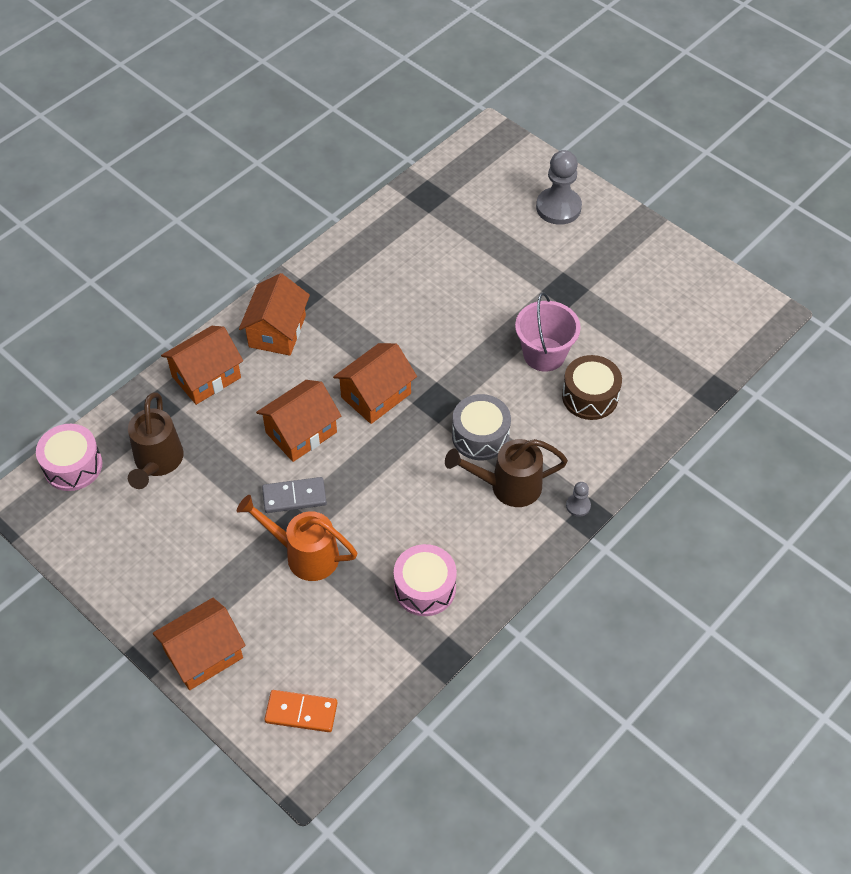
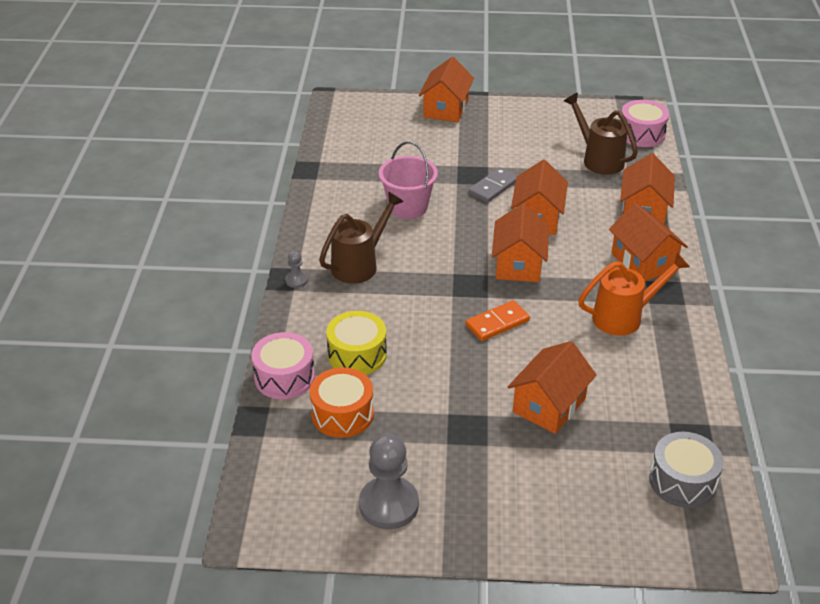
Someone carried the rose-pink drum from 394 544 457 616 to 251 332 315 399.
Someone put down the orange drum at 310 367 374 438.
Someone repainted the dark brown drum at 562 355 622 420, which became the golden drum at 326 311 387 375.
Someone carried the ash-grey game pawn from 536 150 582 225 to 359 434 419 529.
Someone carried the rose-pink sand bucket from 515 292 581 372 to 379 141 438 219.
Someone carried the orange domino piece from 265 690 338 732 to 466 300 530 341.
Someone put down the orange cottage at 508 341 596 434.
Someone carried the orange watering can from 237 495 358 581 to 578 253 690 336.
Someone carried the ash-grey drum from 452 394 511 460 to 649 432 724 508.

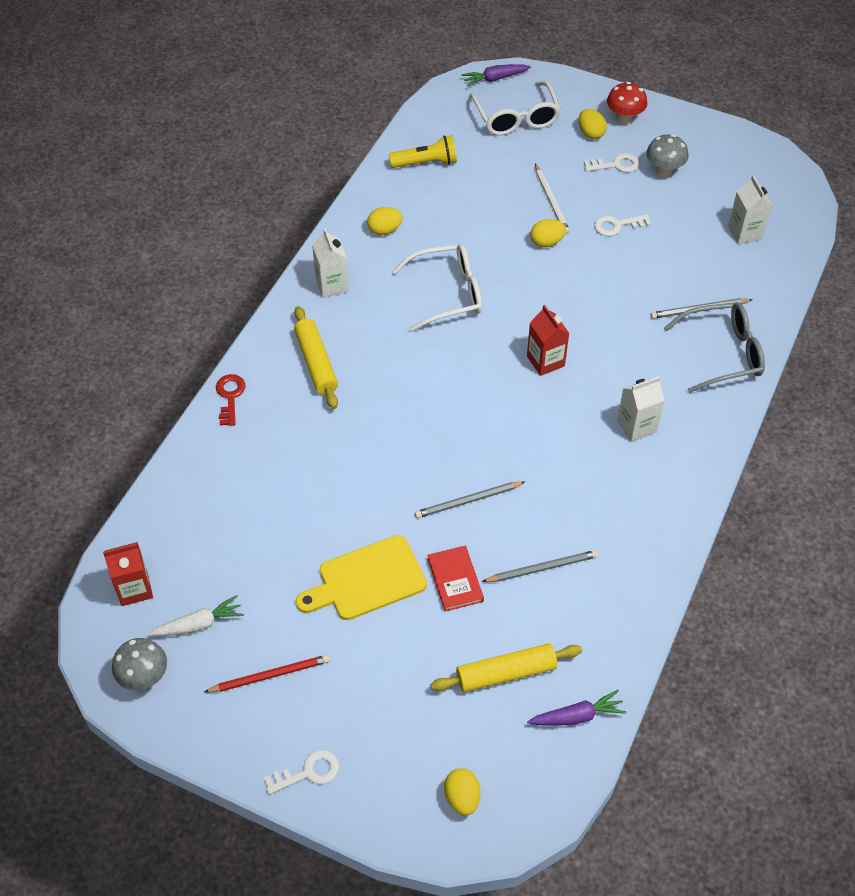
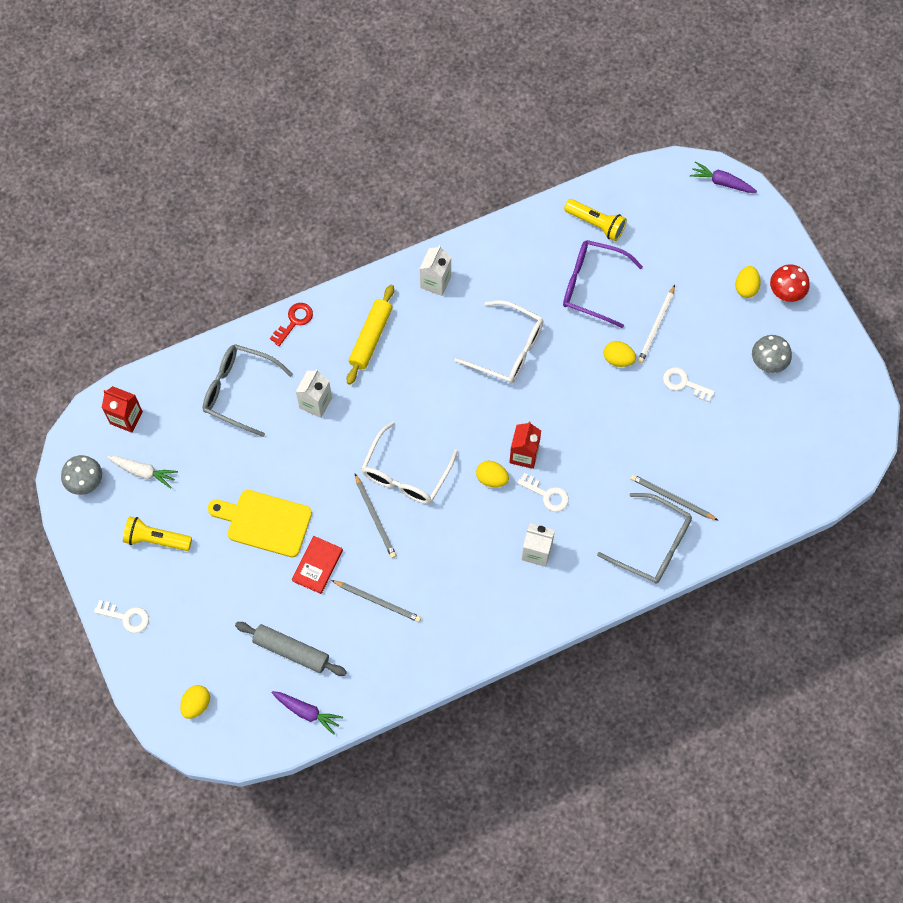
Someone swapped the scarlet lead pencil at 204 655 330 692 for the golden pocket torch at 123 516 192 551.
Someone put down the ash-grey spectacles at 203 344 293 437.
Someone repainted the golden dough roller at 430 643 582 692, which became the ash-grey dough roller at 235 622 347 676.
Someone carried the snow-white milk carton from 728 175 773 244 to 296 369 332 418.
Someone rotated the ash-grey lead pencil at 415 481 525 518 by 135 degrees counterclockwise.
Someone carried the snow-white spectacles from 470 81 561 135 to 361 421 458 504.
Someone carried the golden egg shape from 367 207 403 235 to 476 461 509 487.
Someone carried the snow-white door key from 584 153 639 172 to 517 473 569 512.
Someone put down the royal purple spectacles at 563 240 643 328.

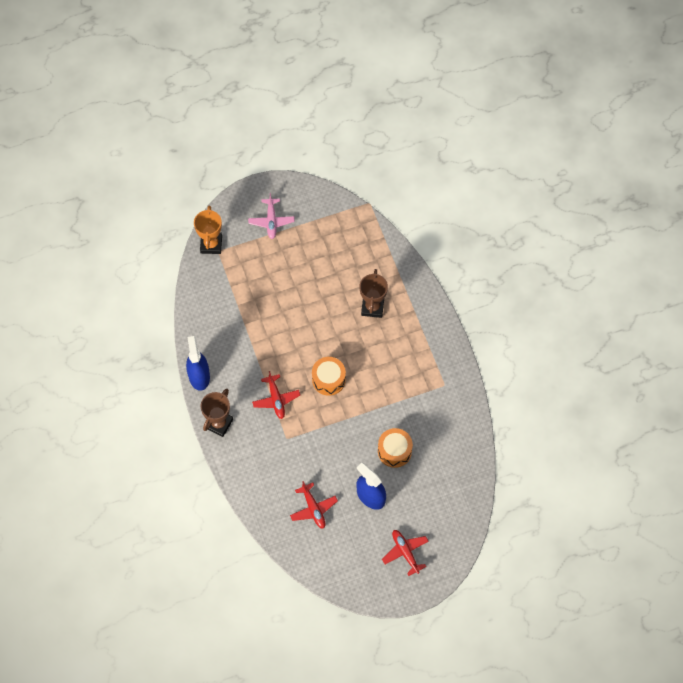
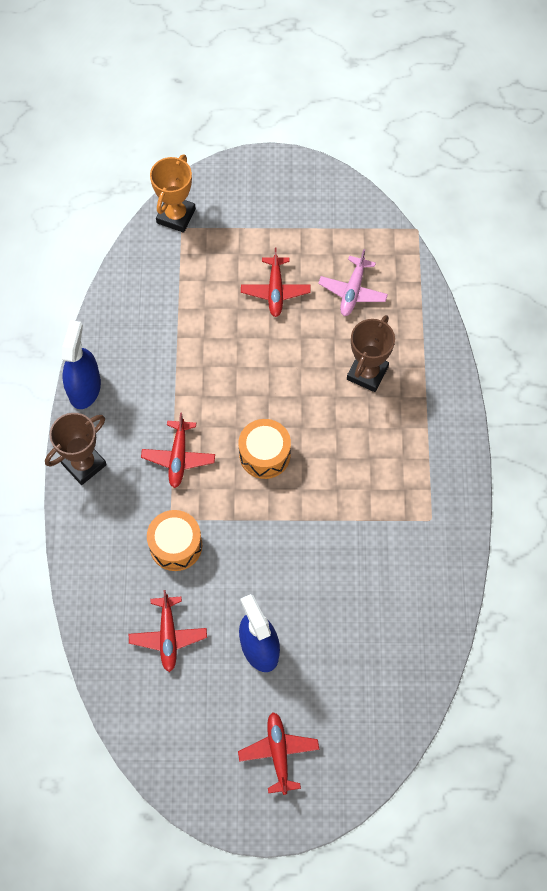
Someone carried the orange drum from 378 428 413 468 to 147 510 202 571.
Someone put down the scarlet aeroplane at 241 247 311 317.
Someone carried the rose-pink aeroplane from 248 193 295 239 to 318 249 388 316.

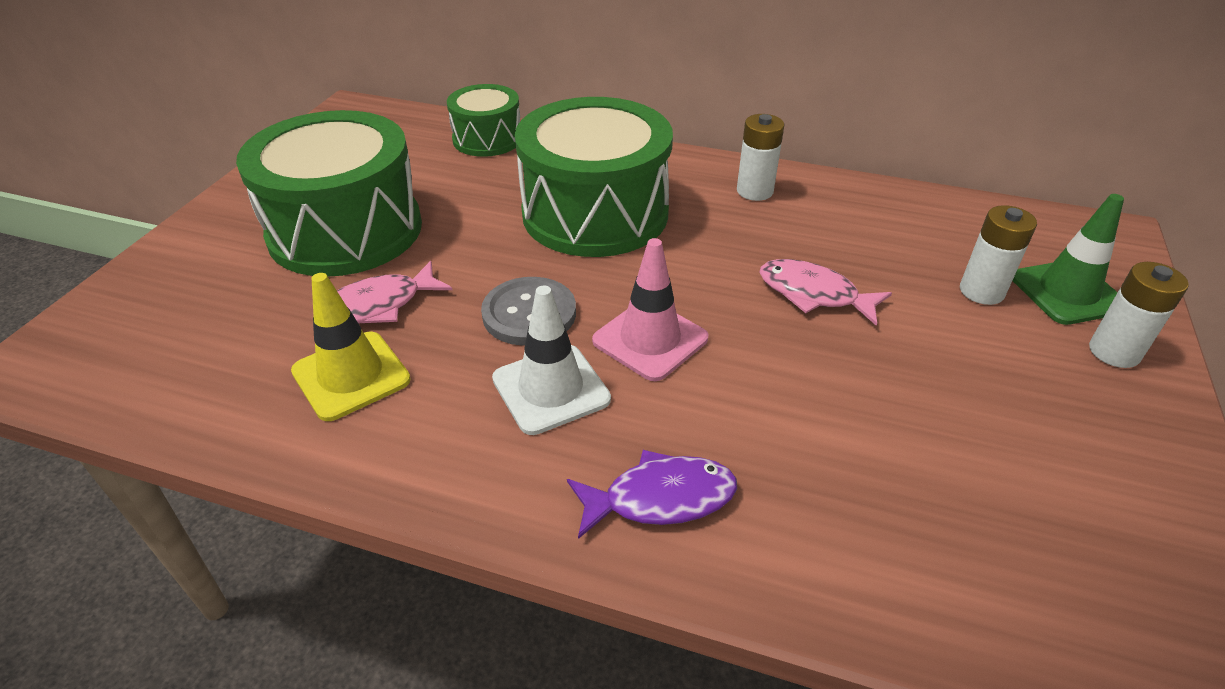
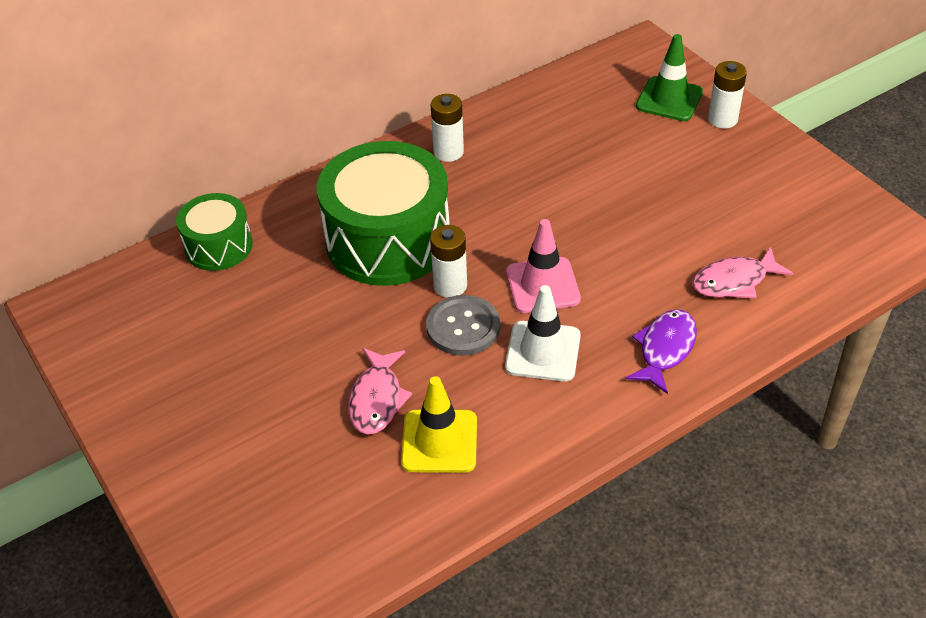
Someone carried the snow-white AA battery from 960 205 1037 305 to 430 225 467 298.
Someone carried the rose-pink toy fish from 759 259 892 326 to 692 247 793 298.
Someone took away the emerald drum at 236 110 422 277.

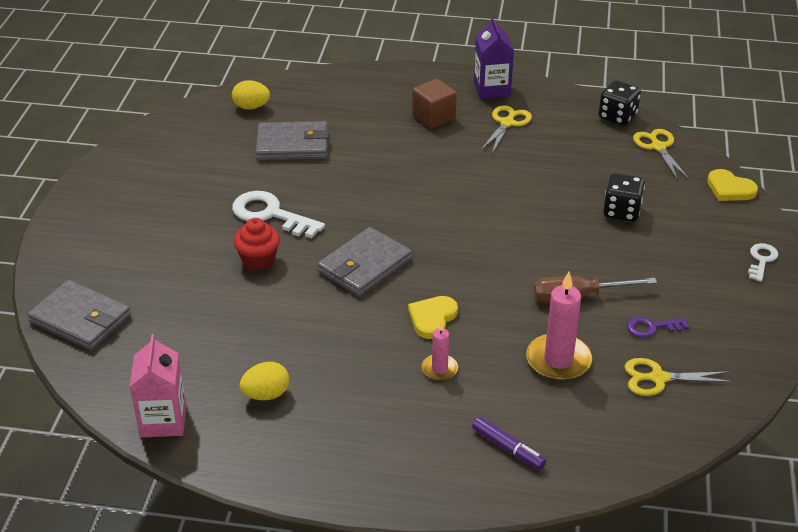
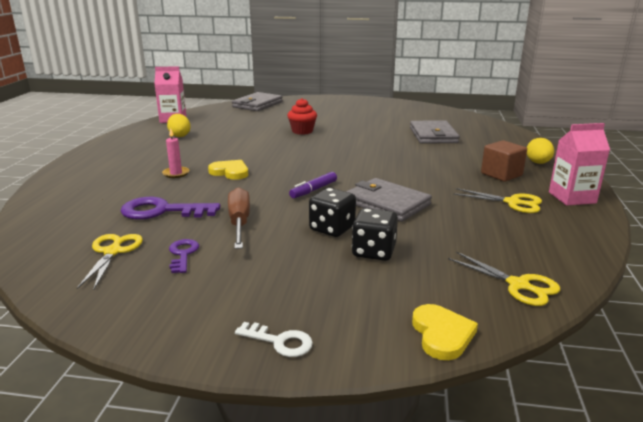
Someone swapped the rose-pink wax candle at 526 272 592 381 for the royal purple door key at 120 197 221 220.
Someone carried the royal purple marker from 472 417 546 470 to 289 172 337 198.
Someone carried the jet-black die from 599 80 641 126 to 309 188 356 237.
Someone carried the ash-grey card wallet from 317 227 412 297 to 346 178 432 222.
Someone rotated the golden love heart at 707 169 758 201 by 135 degrees clockwise.
Someone rotated the golden scissors at 633 129 689 180 by 60 degrees clockwise.
Someone carried the golden egg shape from 232 80 270 109 to 527 138 554 164.
Someone repainted the royal purple milk carton at 474 17 514 99, which became the rose-pink milk carton at 549 123 610 206.
Someone took away the snow-white door key at 232 191 325 238.

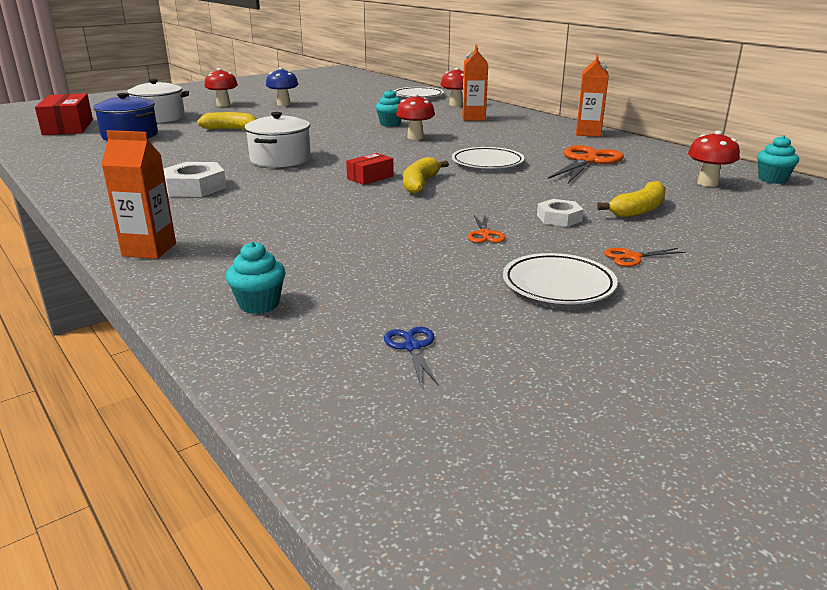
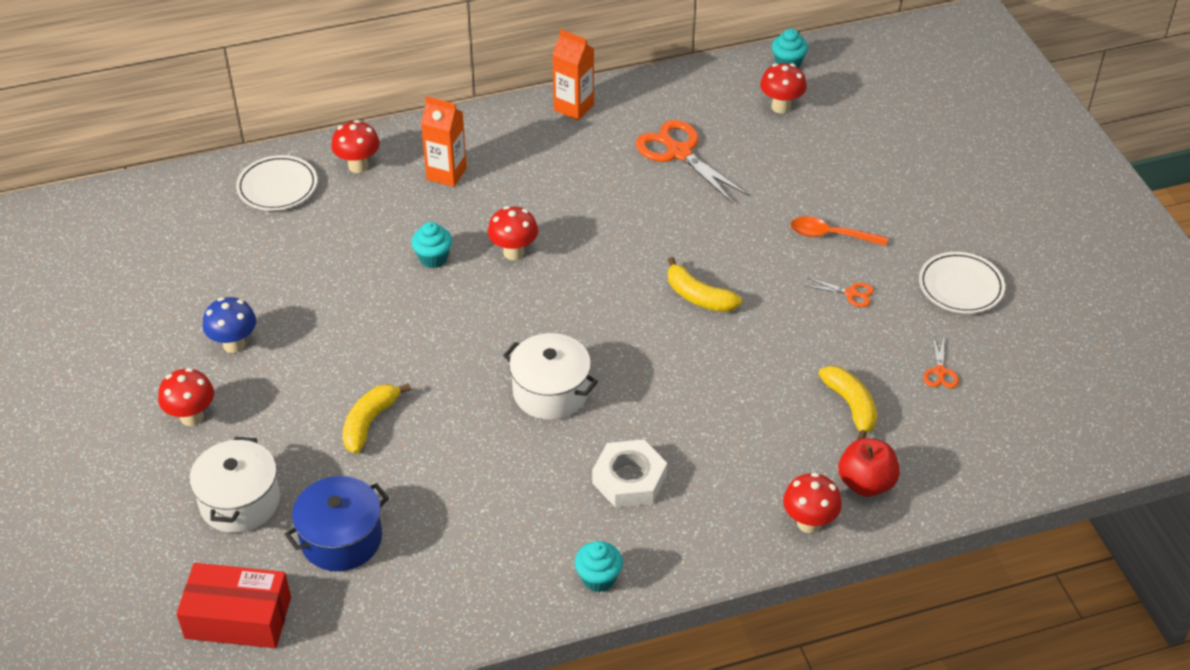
Someone carried the teal muffin from 226 241 286 314 to 575 541 623 592.
Someone swapped the orange milk carton at 101 130 176 259 for the scarlet fungus at 783 472 842 533.
Someone swapped the snow-white nut at 537 199 584 227 for the orange tablespoon at 791 216 888 246.
Someone carried the golden banana fruit from 597 181 666 218 to 818 366 877 440.
Someone put down the scarlet apple at 838 438 900 497.
Someone carried the orange scissors from 604 248 686 267 to 924 337 959 388.
Someone took away the scarlet parcel at 346 153 394 185.
Someone took away the cobalt scissors at 384 327 438 387.
Someone took away the snow-white flat dish at 452 147 524 169.

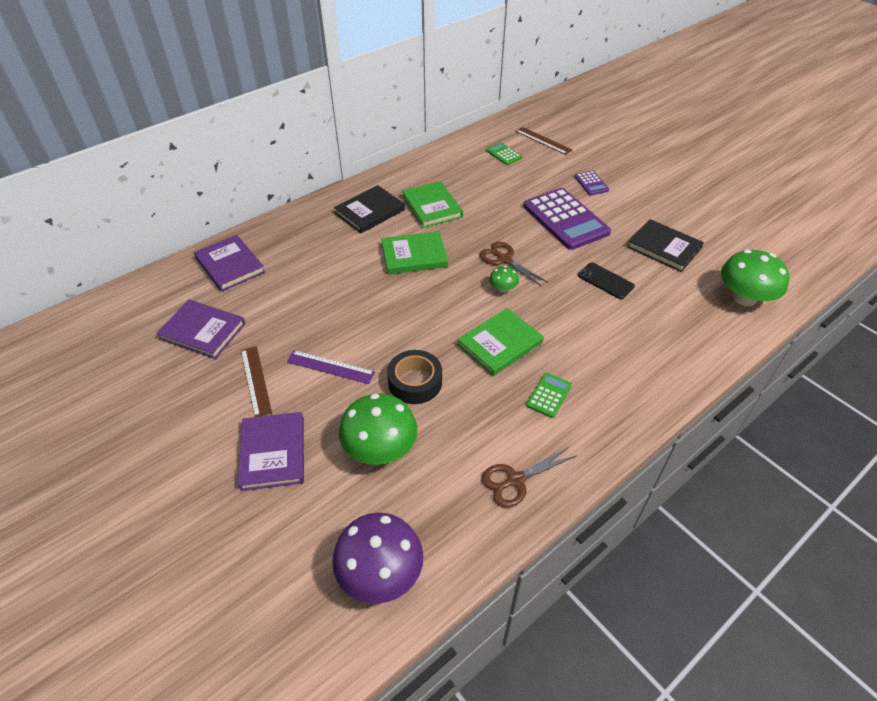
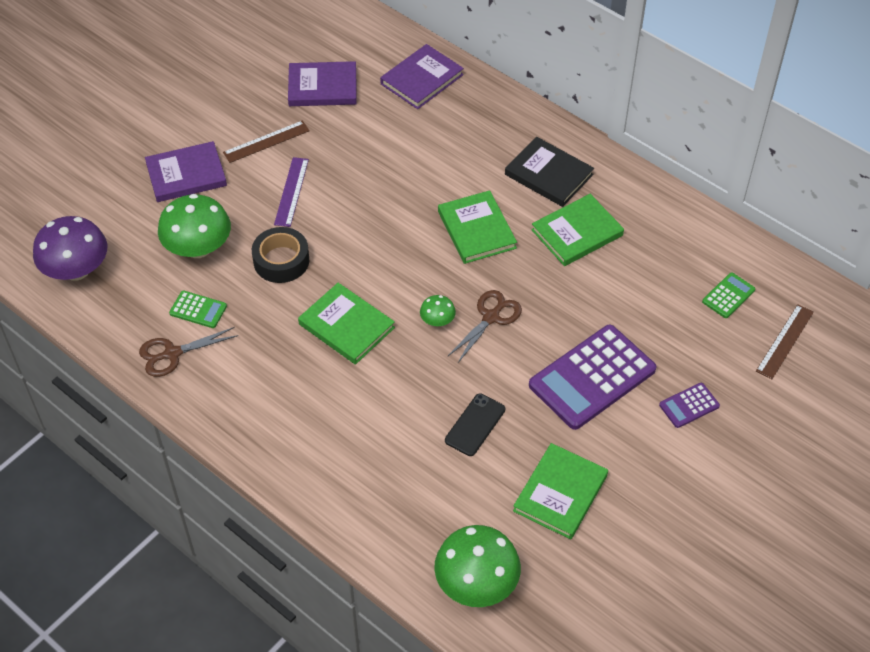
Someone rotated the dark brown scissors at 482 447 577 508 by 75 degrees counterclockwise.
Someone carried the emerald pocket calculator from 526 373 572 418 to 169 291 227 328.
Someone rotated the royal purple hardcover at 156 300 245 359 by 75 degrees clockwise.
Someone repainted the jet-black hardcover at 627 219 704 272, which became the emerald hardcover at 513 443 608 539.

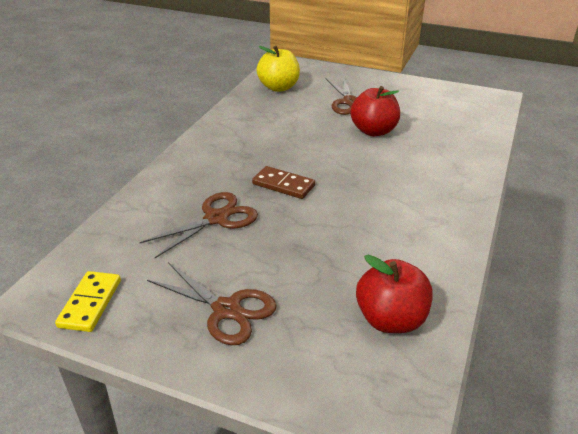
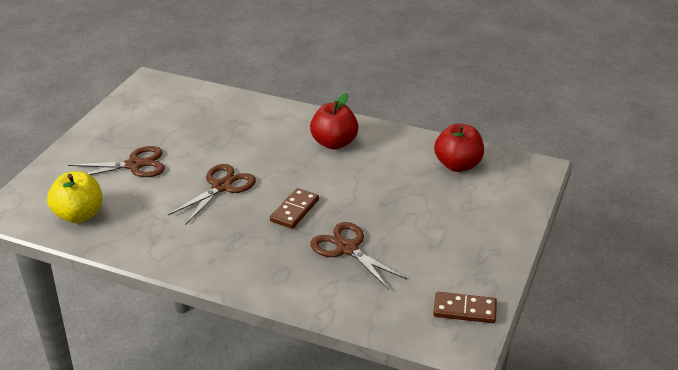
Someone carried the dark brown scissors from 147 262 277 345 to 168 164 256 225.
Someone carried the scarlet apple from 350 86 400 136 to 310 93 359 150.
Someone repainted the golden domino piece at 55 271 121 332, which became the dark brown domino piece at 433 292 497 323.

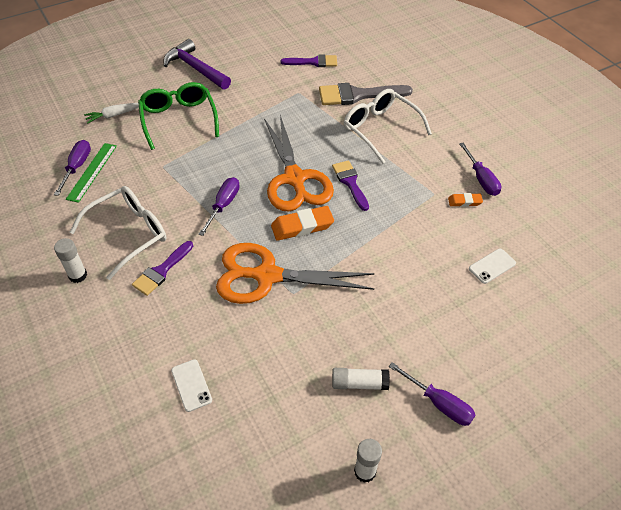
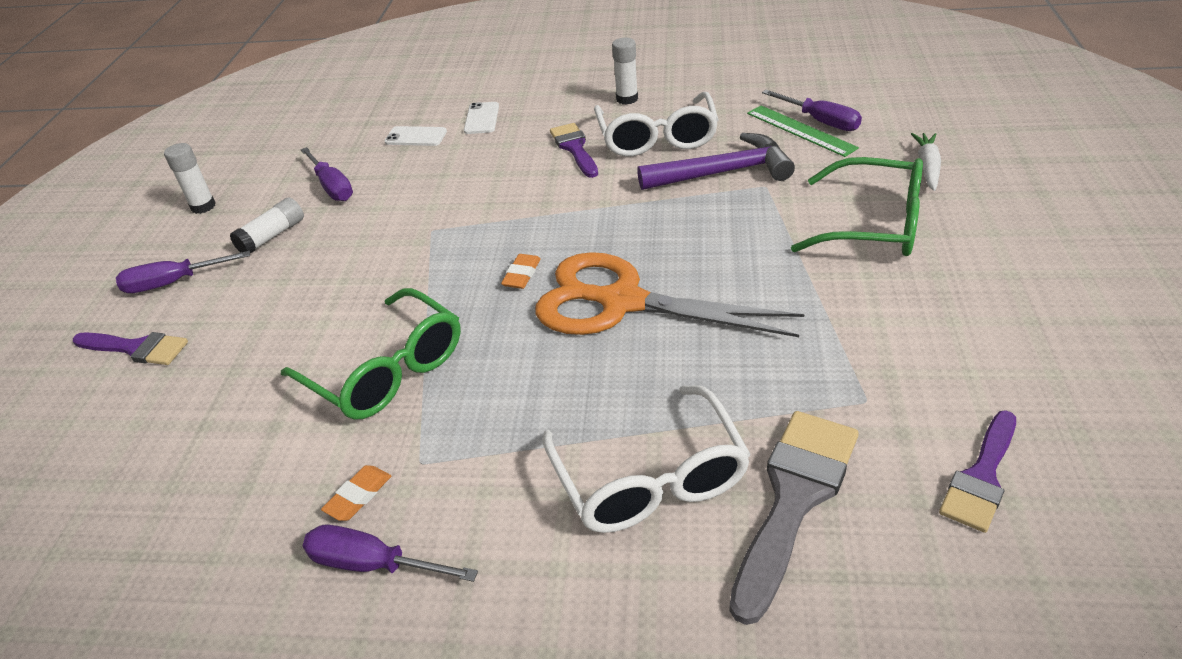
Someone carried the royal purple paintbrush from 332 160 369 211 to 73 332 188 365.
Someone put down the emerald spectacles at 281 288 461 419.
Someone carried the royal purple flat screwdriver from 199 177 240 236 to 301 147 353 201.
Someone carried the snow-white mobile phone from 469 248 516 284 to 464 102 499 134.
Someone scaled the orange pencil eraser at 271 206 334 241 by 0.56.
Someone rotated the snow-white spectacles at 344 89 432 164 by 75 degrees clockwise.
Someone carried the royal purple hammer from 163 39 231 90 to 637 133 795 190.
Someone took away the orange scissors at 216 243 375 304.

